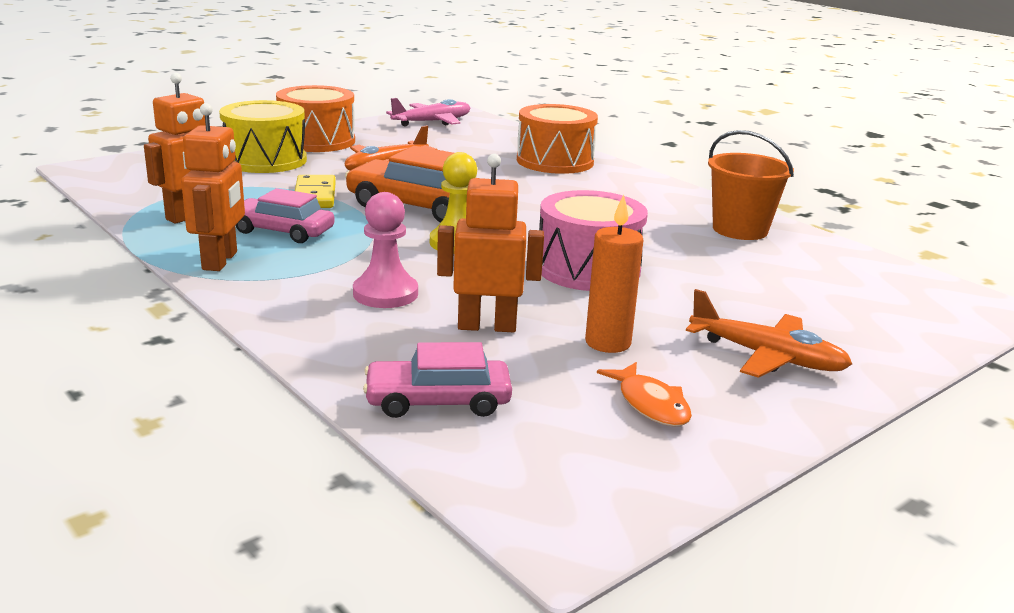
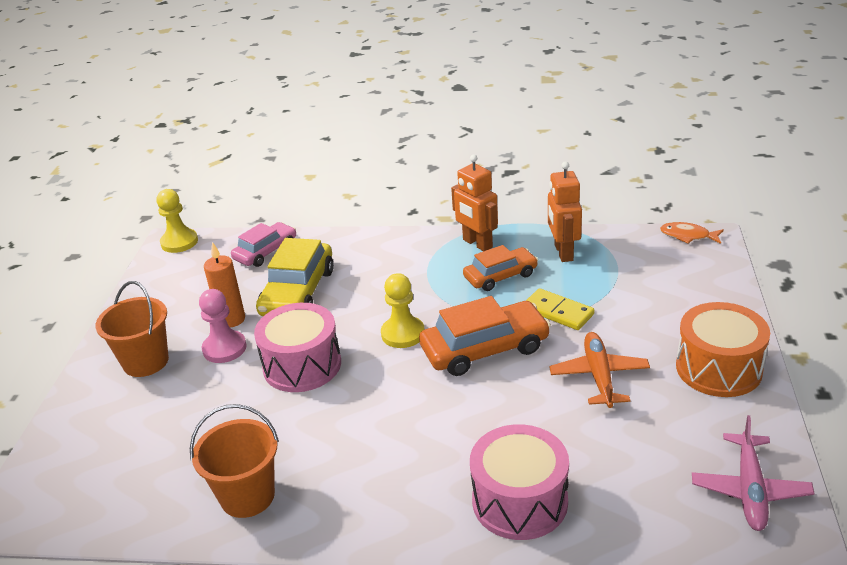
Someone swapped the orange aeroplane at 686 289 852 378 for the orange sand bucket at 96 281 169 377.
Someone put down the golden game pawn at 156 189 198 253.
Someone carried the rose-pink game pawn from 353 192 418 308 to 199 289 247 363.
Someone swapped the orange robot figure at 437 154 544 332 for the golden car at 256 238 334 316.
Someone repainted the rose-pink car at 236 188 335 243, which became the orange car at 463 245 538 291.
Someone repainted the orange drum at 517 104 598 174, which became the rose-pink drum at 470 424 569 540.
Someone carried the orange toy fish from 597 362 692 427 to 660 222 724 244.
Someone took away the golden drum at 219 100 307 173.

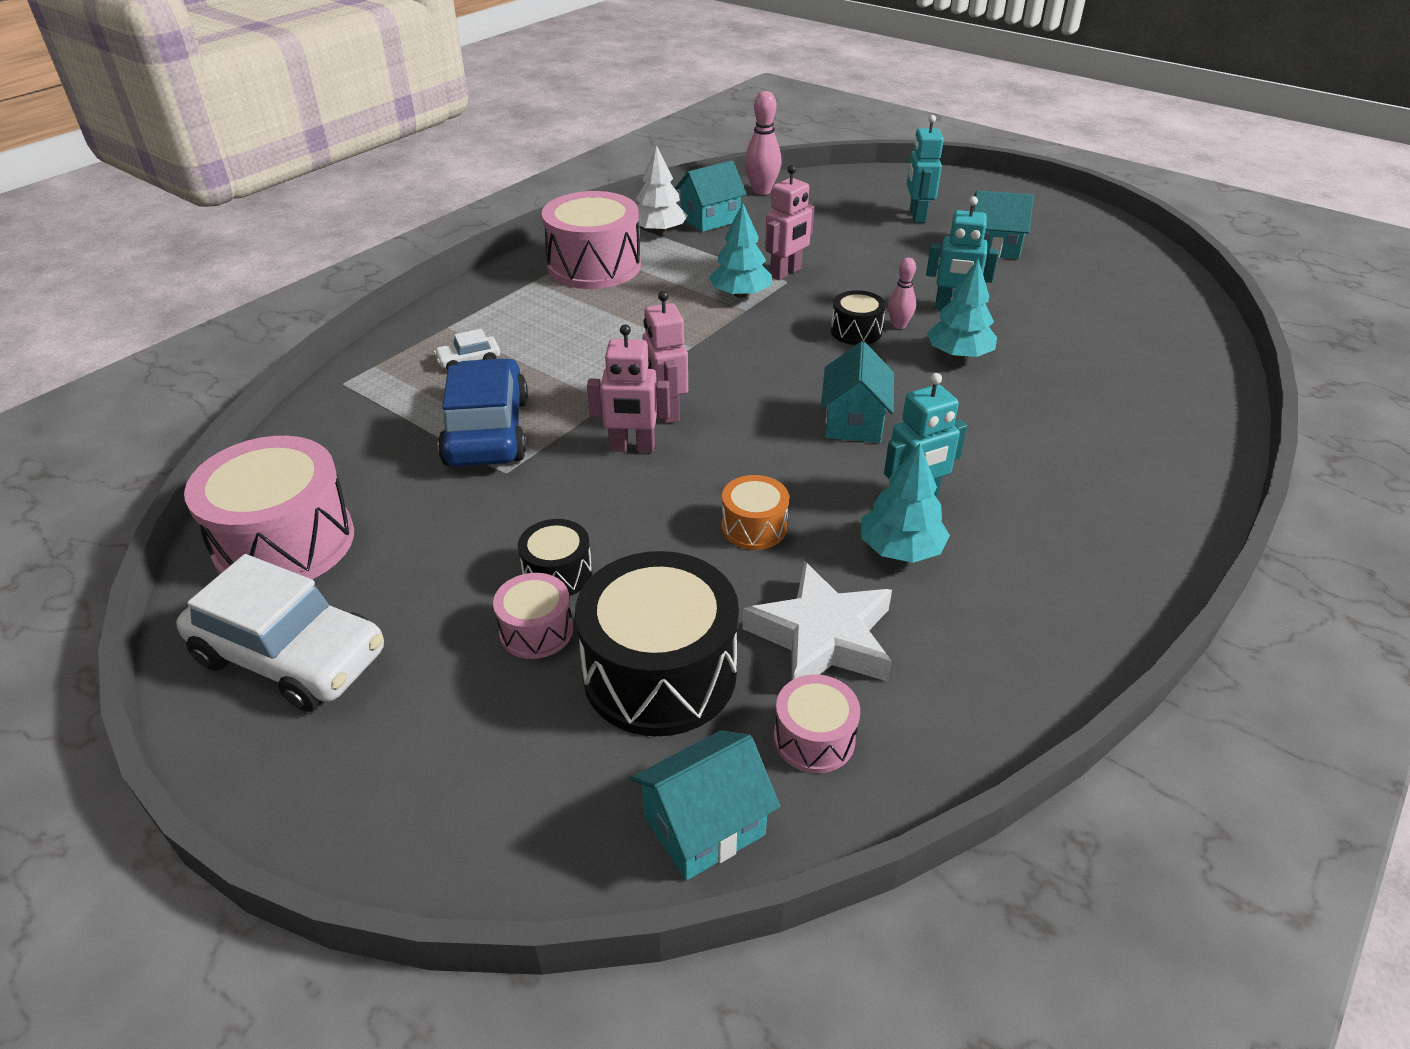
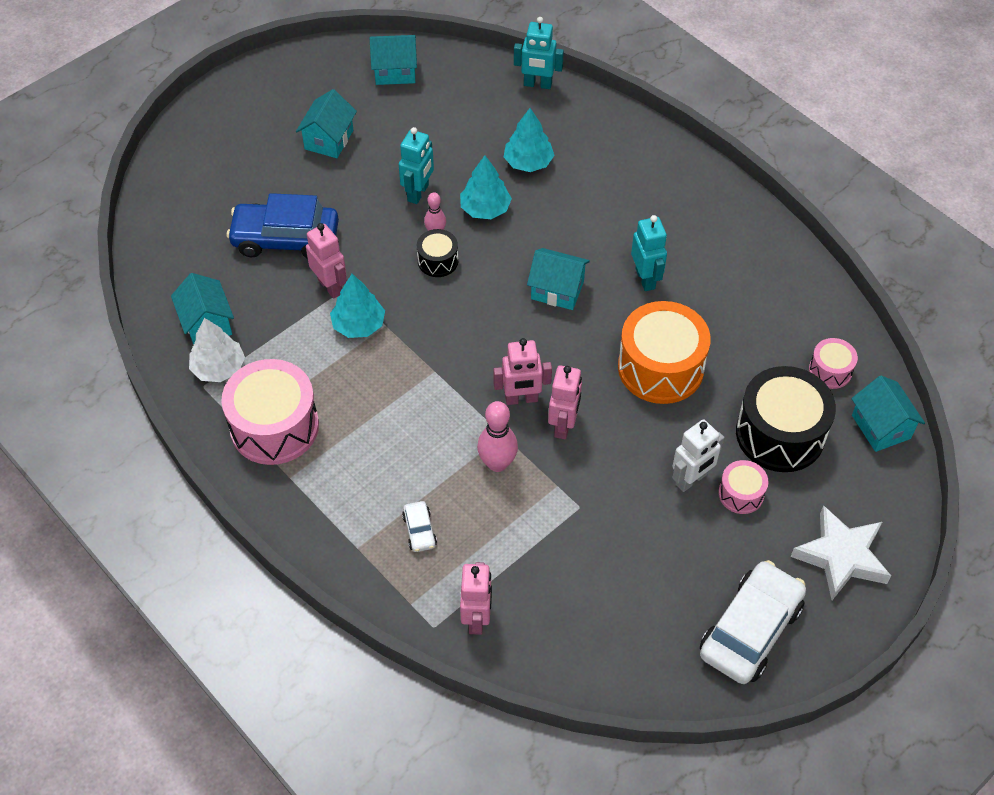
Someone carried the cobalt car from 438 358 528 467 to 227 193 339 259.
Someone put down the teal cottage at 370 35 417 85.
Someone put down the rose-pink robot figure at 460 562 492 635.
Someone carried the rose-pink tenpin from 745 91 782 195 to 477 401 518 472.
Someone carried the teal toy tree from 861 443 950 563 to 504 108 555 172.
Someone carried the teal robot figure from 907 115 944 223 to 514 17 564 89.
Someone scaled the orange drum at 721 475 789 550 by 2.01.
Someone swapped the jet-black drum at 518 519 592 596 for the snow-white robot figure at 672 419 725 492.
Someone carried the snow-white star from 743 562 892 681 to 791 505 891 600.
Someone took away the rose-pink drum at 184 436 354 579.

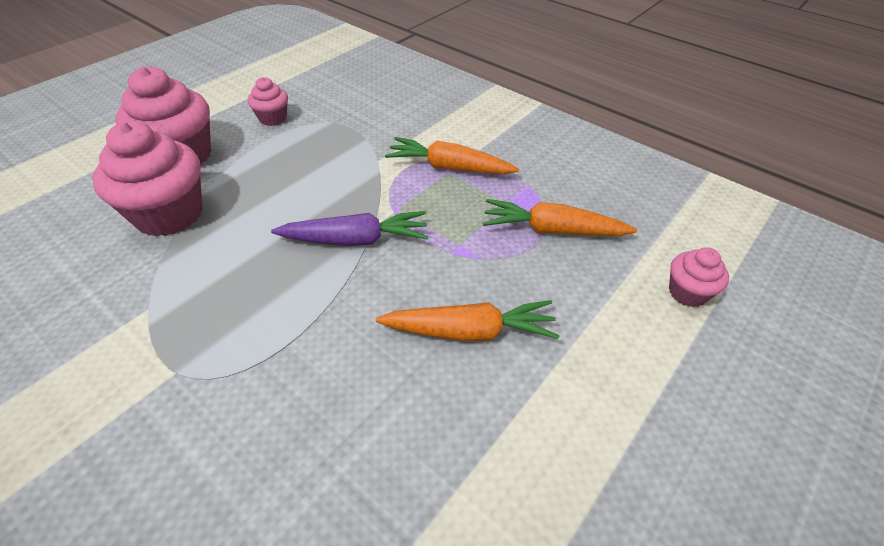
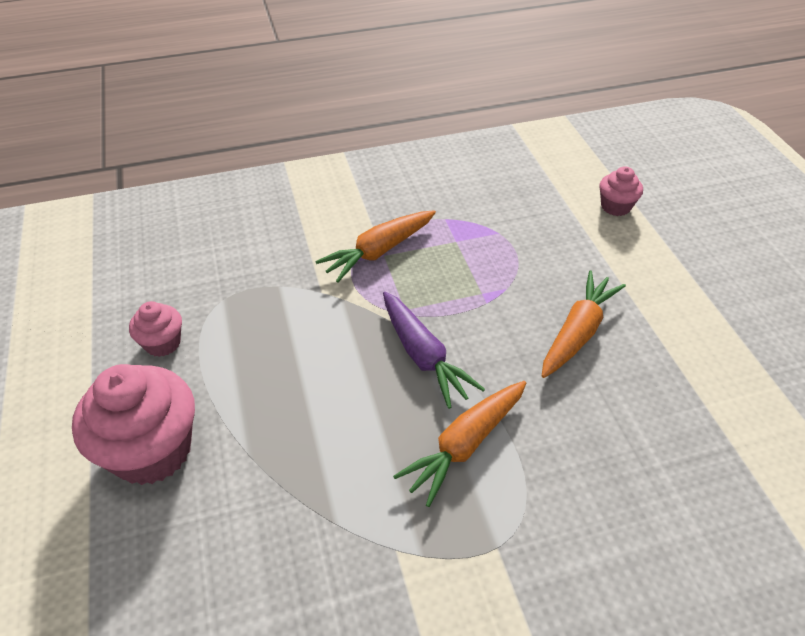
Someone rotated the royal purple root vegetable at 271 211 428 246 by 120 degrees clockwise.
Someone carried the orange root vegetable from 483 199 637 236 to 393 381 526 507.
Someone took away the rose-pink muffin at 92 121 203 237.

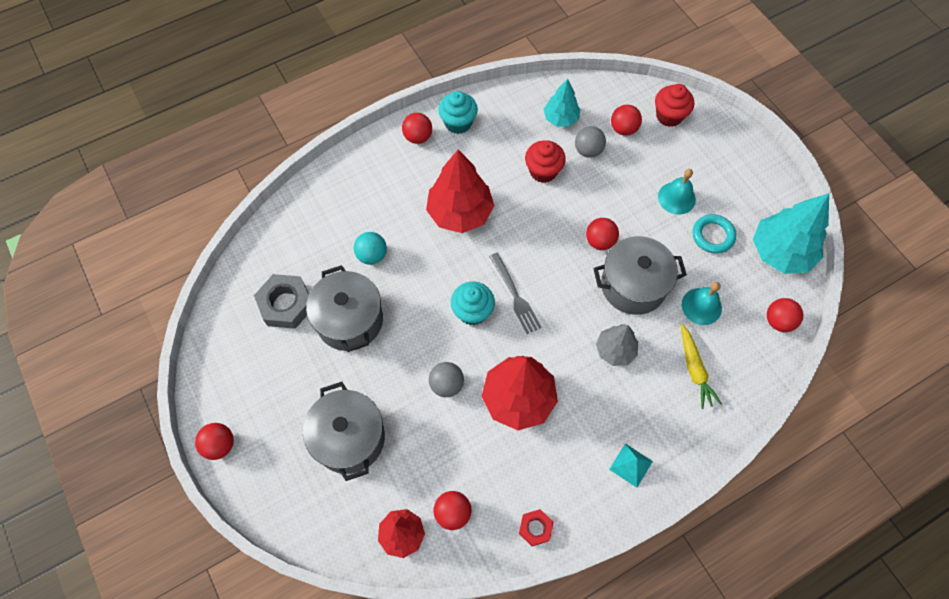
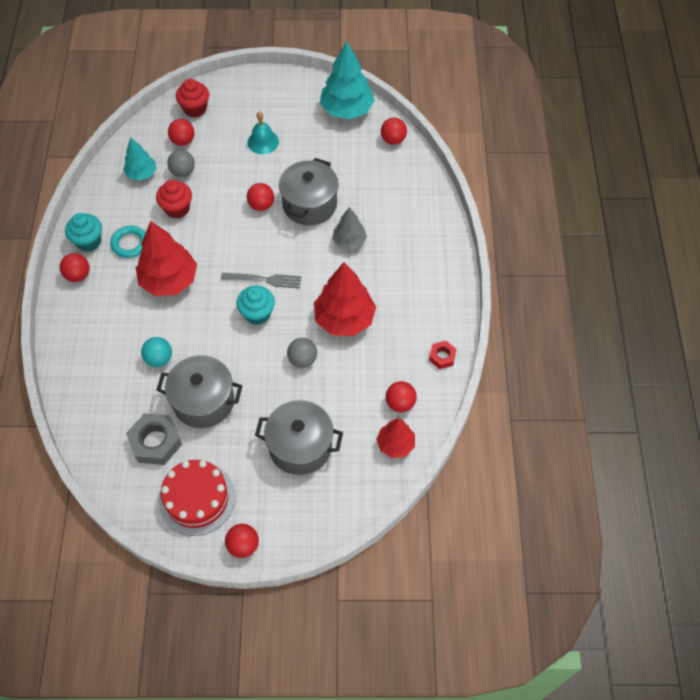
Someone carried the teal torus from 693 214 736 254 to 110 226 146 258.
Someone put down the scarlet gateau at 158 460 236 536.
Someone took away the teal pyramid shape at 609 443 653 488.
Someone took away the golden root vegetable at 681 324 722 409.
Someone took away the teal hand bell at 682 282 722 325.

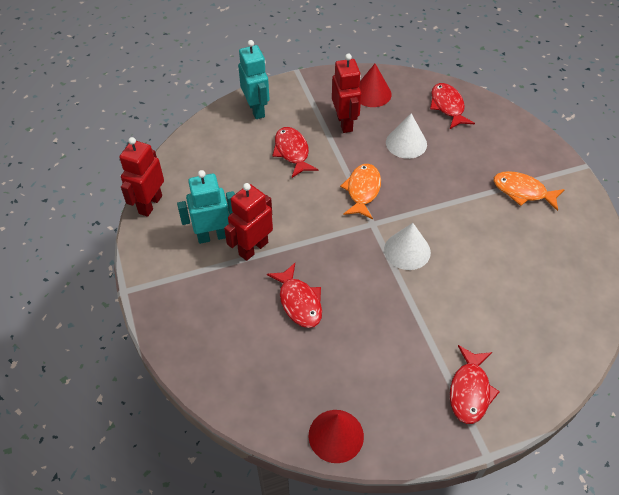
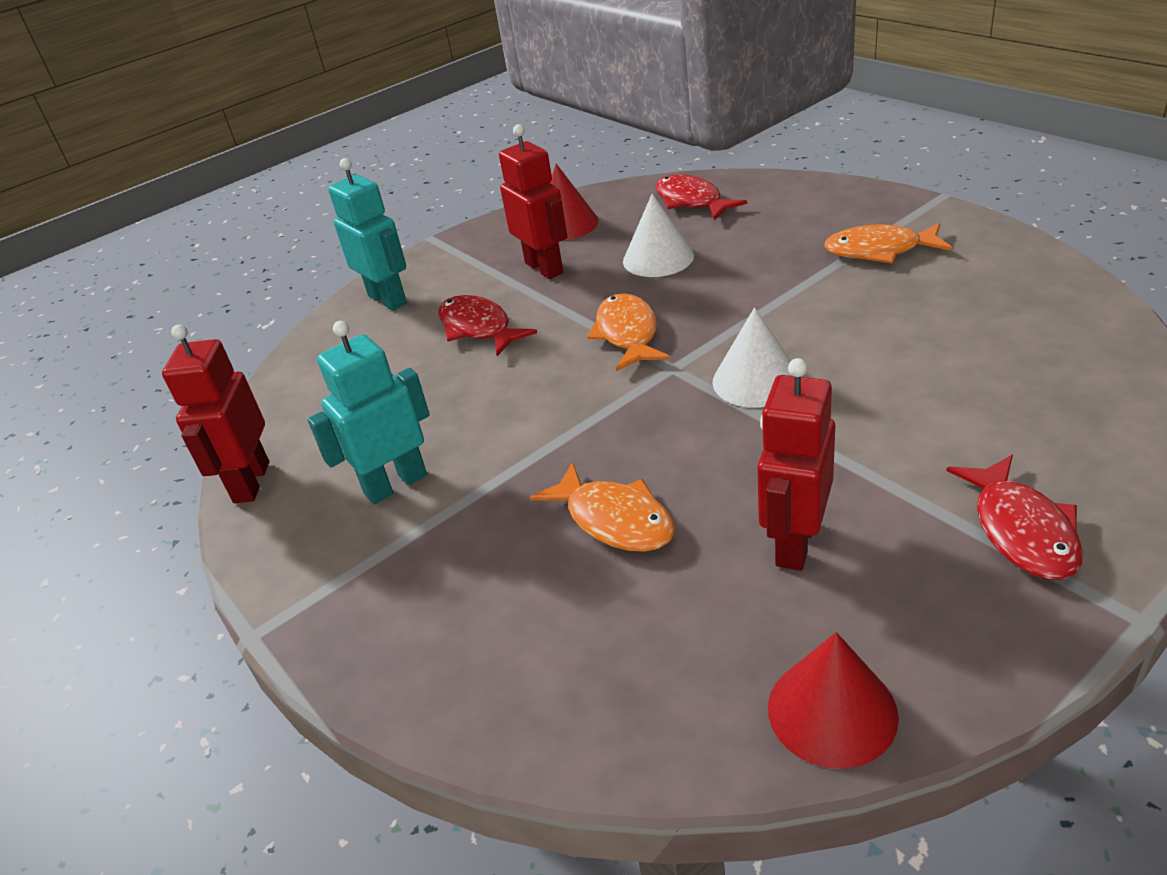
Someone repainted the scarlet toy fish at 267 263 322 328, which became the orange toy fish at 529 462 675 552.
Someone carried the scarlet robot figure from 224 183 273 261 to 757 358 835 571.

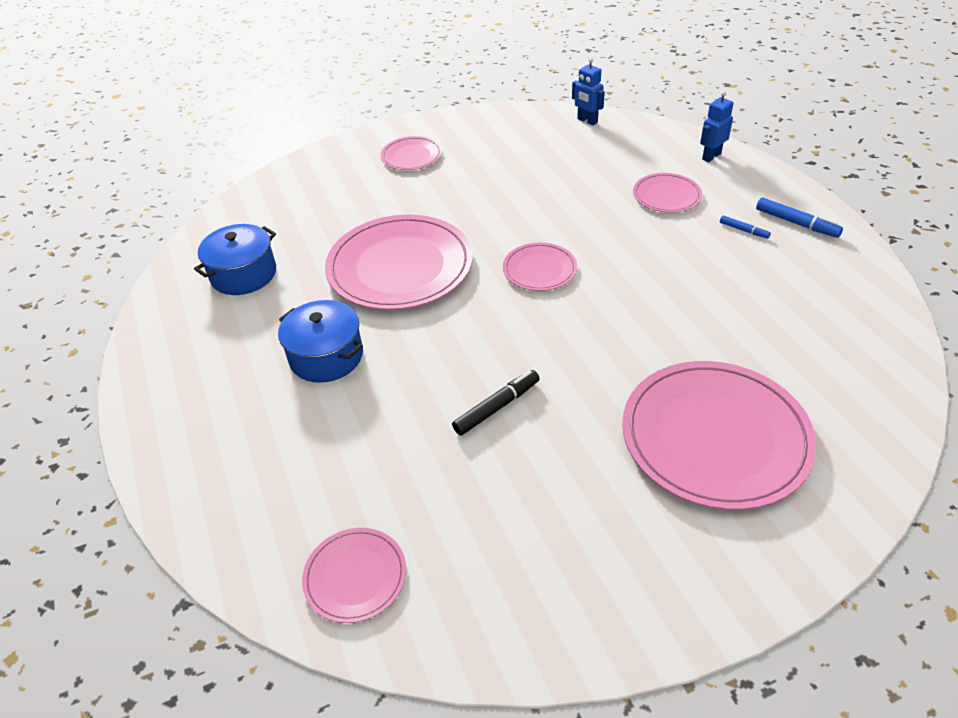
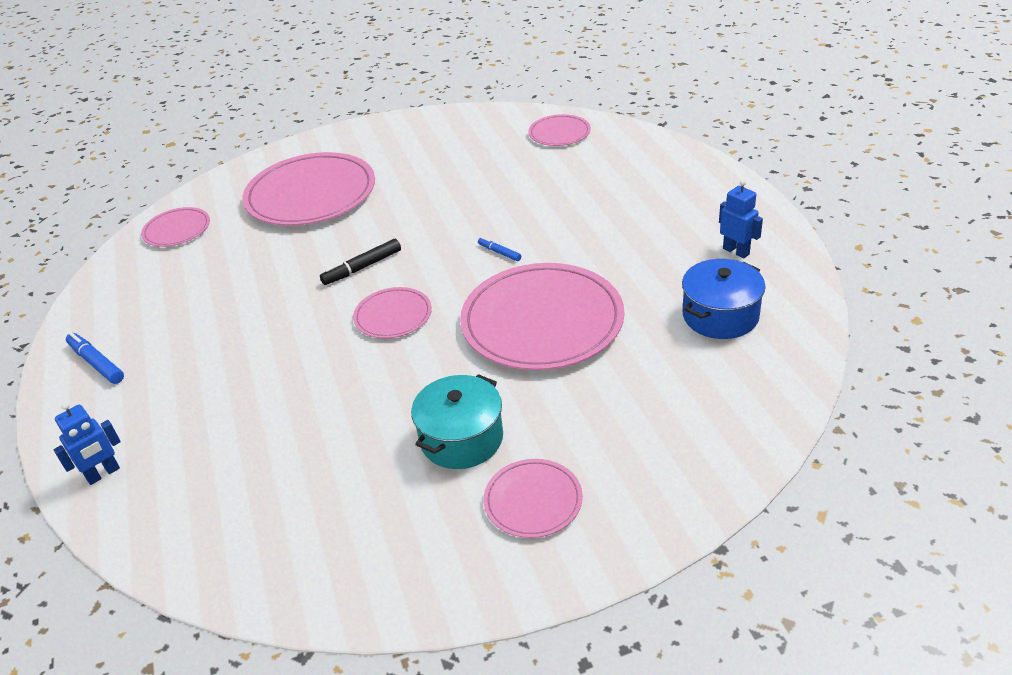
Someone carried the rose-pink flat dish from 633 173 702 213 to 141 207 210 247.
Someone carried the jet-black marker from 452 370 540 436 to 320 239 401 285.
Someone put down the teal pot at 411 374 503 469.
Someone carried the cobalt marker from 720 215 771 239 to 478 237 521 261.
Someone carried the cobalt robot figure from 572 58 605 125 to 719 179 763 259.
Someone took away the cobalt pot at 278 300 363 383.

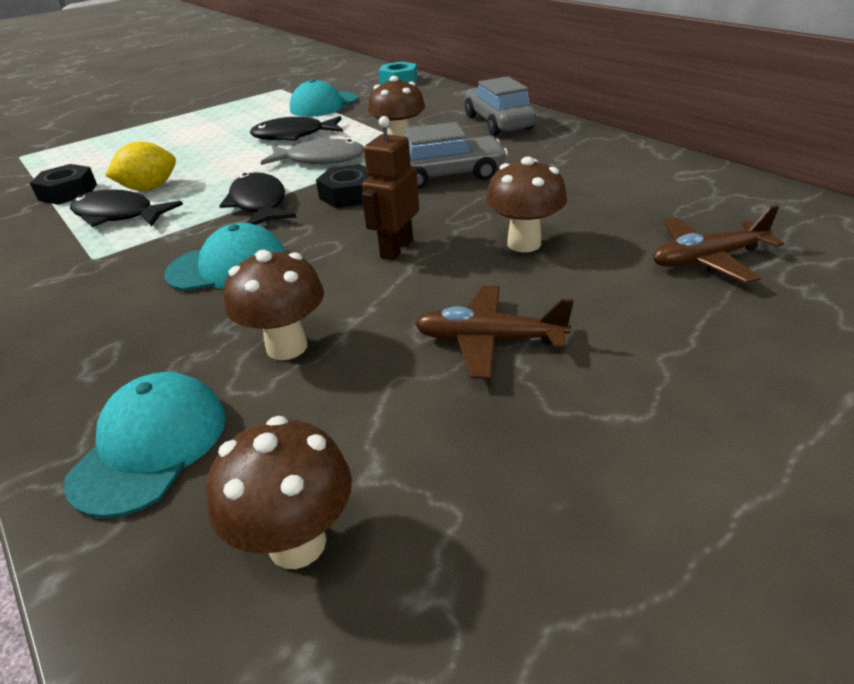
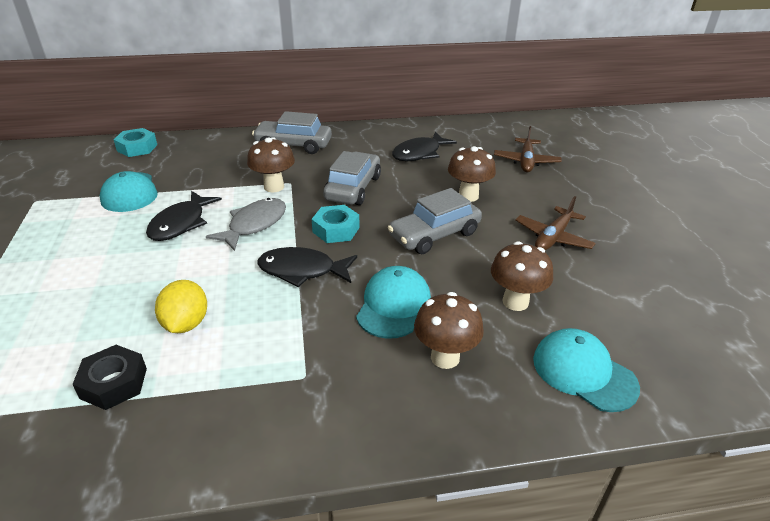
Someone repainted the jet-black nut at 316 164 370 208, which became the teal nut at 312 205 360 243.
Someone swapped the dark brown robot figure at 362 116 419 260 for the ash-grey car at 388 188 482 254.
Someone carried the jet-black toy fish from 70 189 183 227 to 392 132 457 161.
Someone carried the dark brown fungus from 206 416 352 569 to 414 292 484 369.

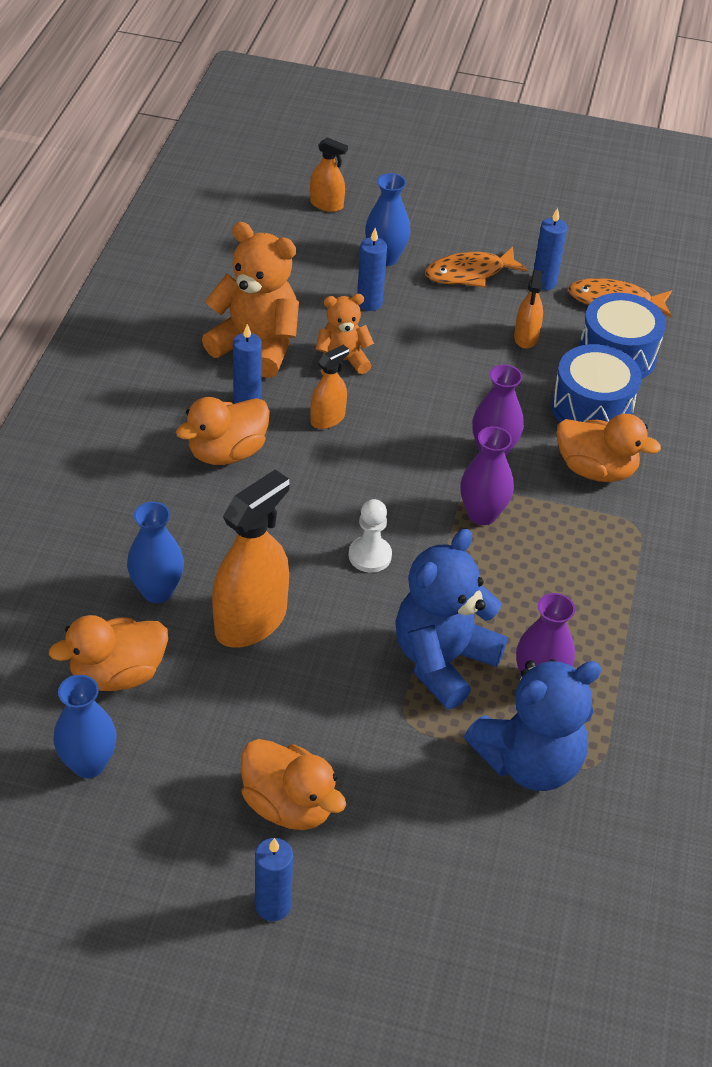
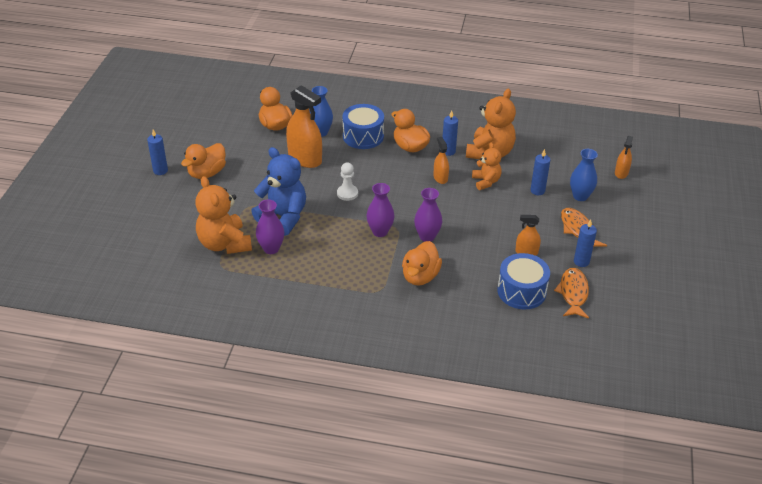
Someone repainted the cobalt stuffed bear at 464 659 602 791, which became the orange stuffed bear at 195 176 252 254.
Someone carried the cobalt drum from 551 344 642 422 to 342 104 384 149.
Someone rotated the orange spray bottle at 310 345 349 429 by 150 degrees counterclockwise.
Someone took away the cobalt tall vase at 53 675 117 778.

